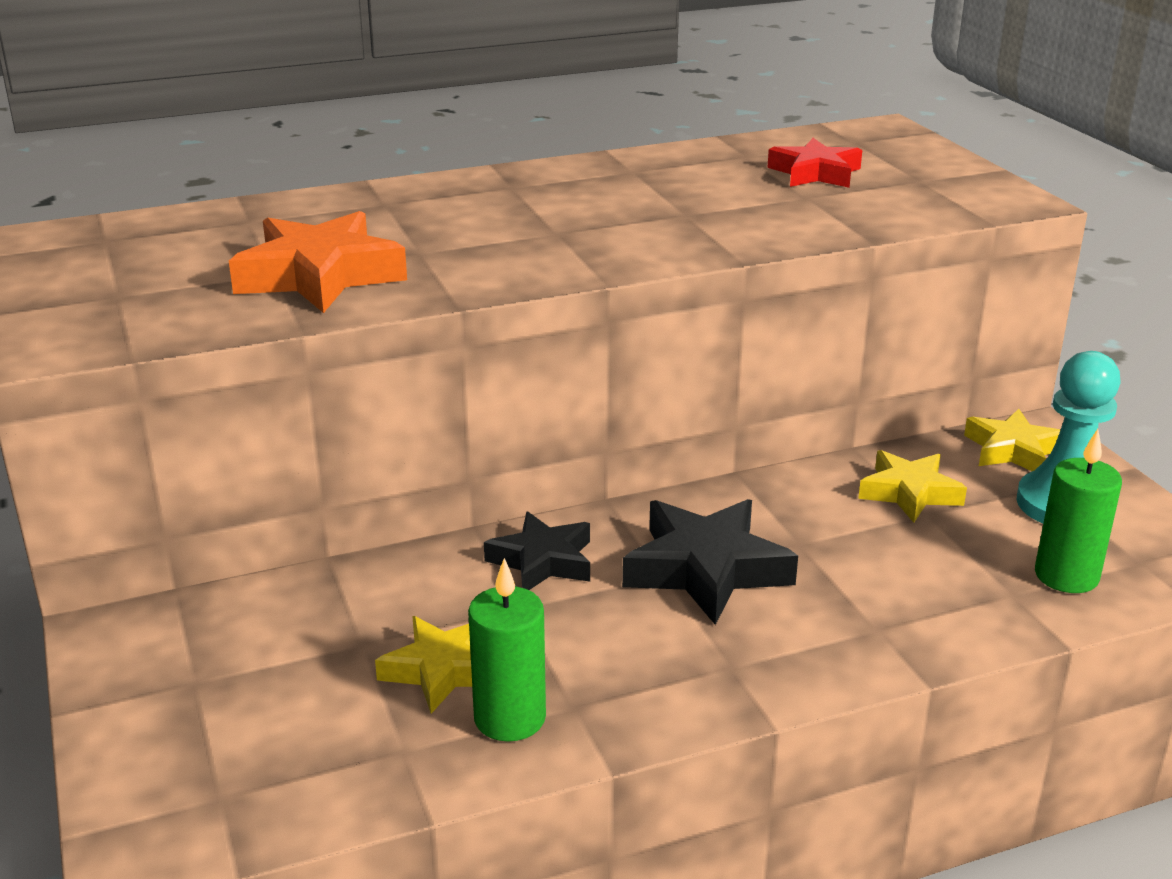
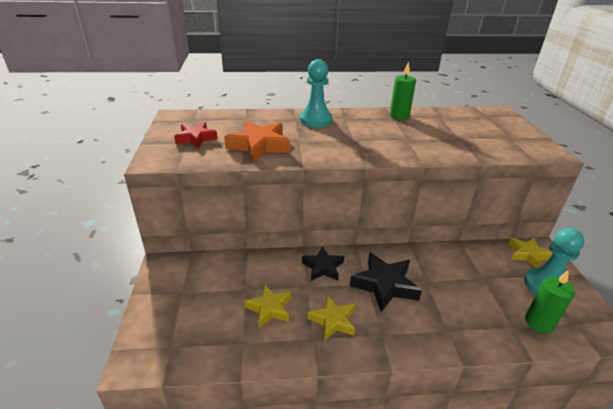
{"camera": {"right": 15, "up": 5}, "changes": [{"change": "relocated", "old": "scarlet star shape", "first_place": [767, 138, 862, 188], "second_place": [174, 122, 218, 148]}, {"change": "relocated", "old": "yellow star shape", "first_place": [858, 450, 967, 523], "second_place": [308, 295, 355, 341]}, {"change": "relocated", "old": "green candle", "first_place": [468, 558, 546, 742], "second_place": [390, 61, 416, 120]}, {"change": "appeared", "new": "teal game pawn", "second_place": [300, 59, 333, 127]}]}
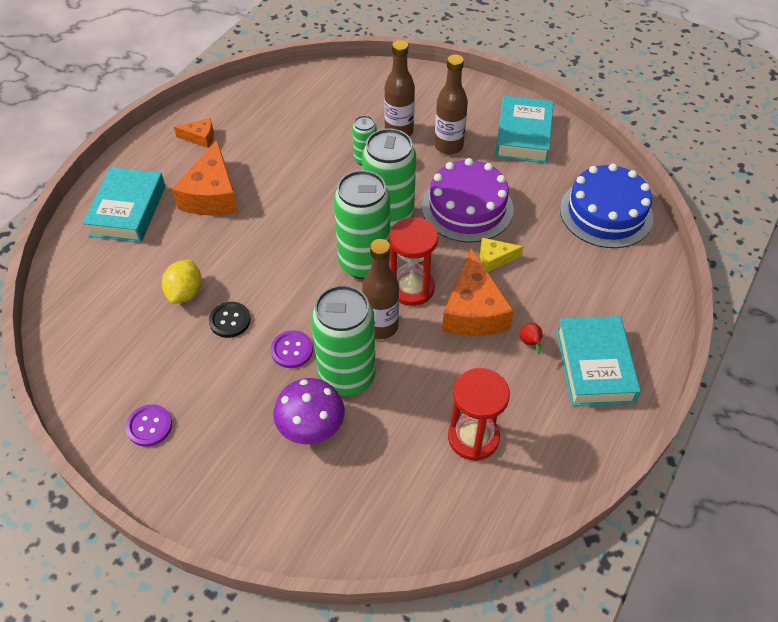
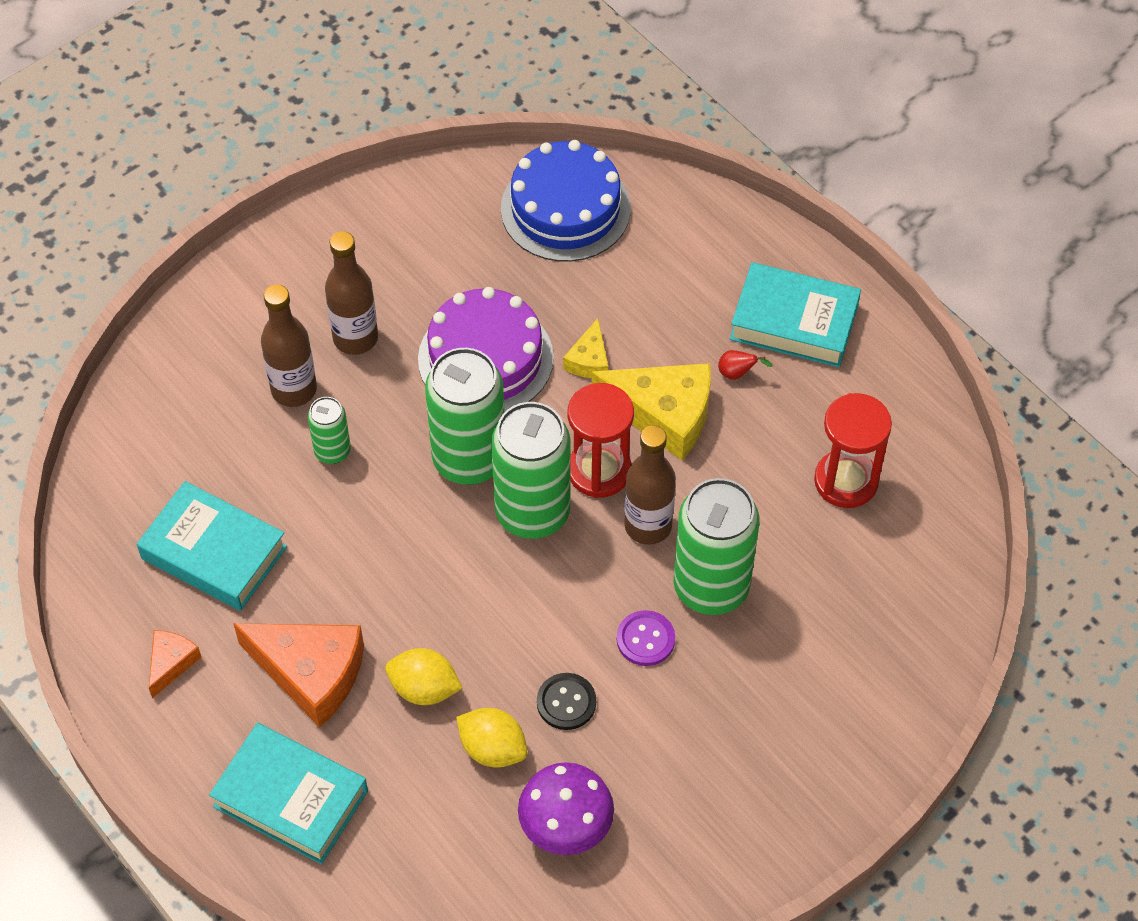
{"camera": {"right": -70, "up": 5}, "changes": [{"change": "relocated", "old": "teal hardcover", "first_place": [495, 96, 554, 163], "second_place": [137, 481, 287, 611]}, {"change": "colour", "old": "orange cheese", "new": "yellow cheese", "first_place": [442, 248, 514, 336], "second_place": [591, 363, 711, 460]}, {"change": "relocated", "old": "violet fungus", "first_place": [273, 378, 345, 444], "second_place": [518, 762, 614, 855]}, {"change": "missing", "old": "violet shirt button", "first_place": [126, 404, 172, 447]}, {"change": "appeared", "new": "yellow lemon", "second_place": [385, 648, 463, 705]}]}
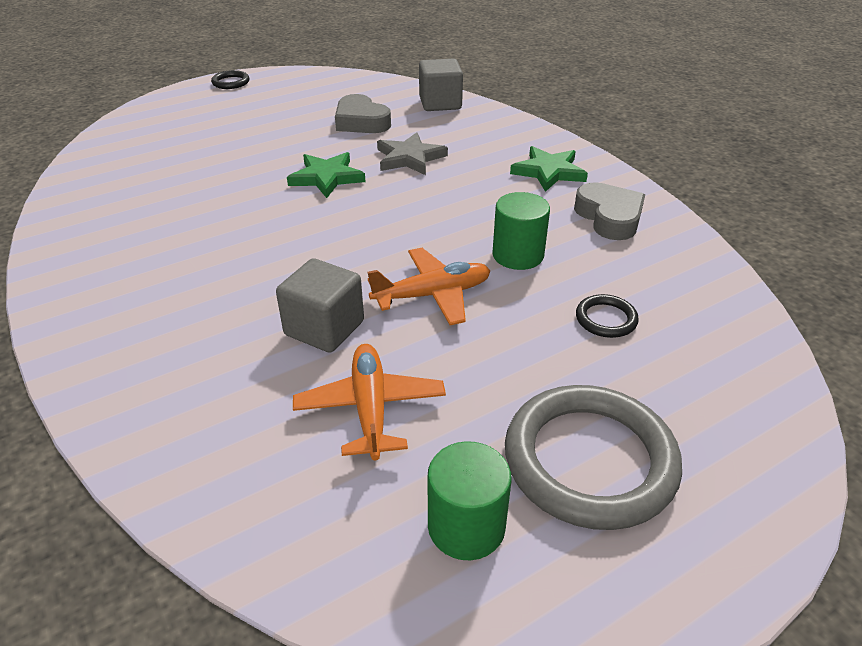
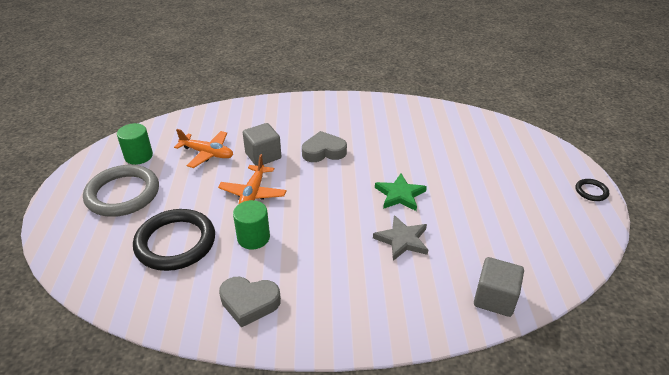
{"camera": {"right": 120, "up": 0}, "changes": [{"change": "relocated", "old": "ash-grey heart", "first_place": [335, 94, 391, 133], "second_place": [302, 131, 347, 162]}, {"change": "missing", "old": "green star shape", "first_place": [510, 146, 588, 192]}, {"change": "size", "old": "ebony ring", "first_place": [576, 294, 639, 338], "second_place": [133, 209, 215, 271], "factor": 2.27}]}
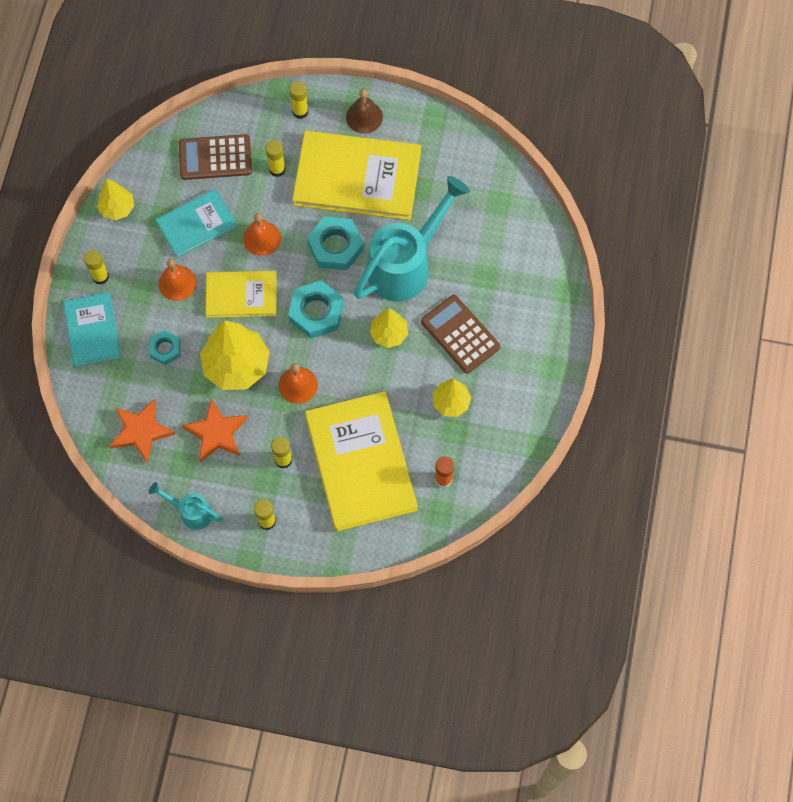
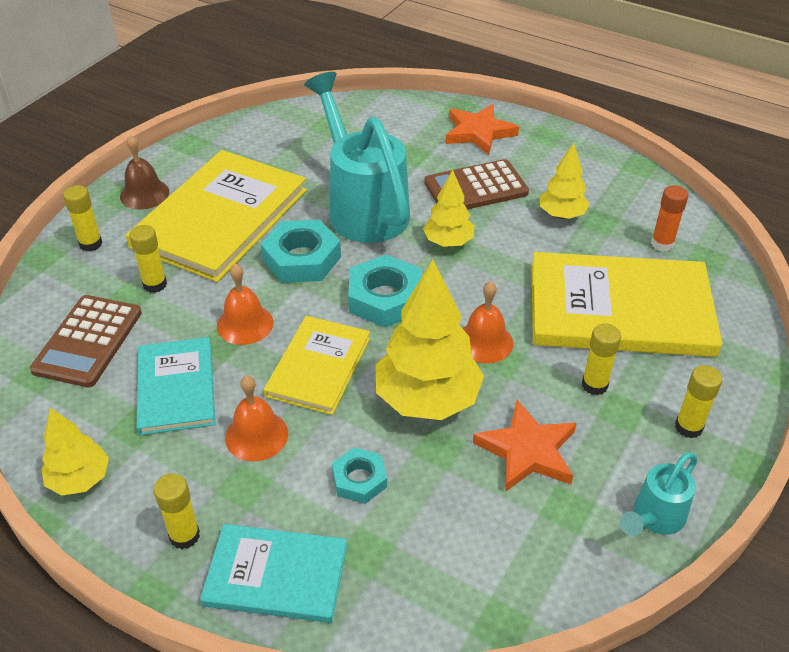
{"camera": {"right": -70, "up": -25}, "changes": [{"change": "relocated", "old": "orange star shape", "first_place": [110, 399, 175, 463], "second_place": [445, 104, 519, 155]}]}
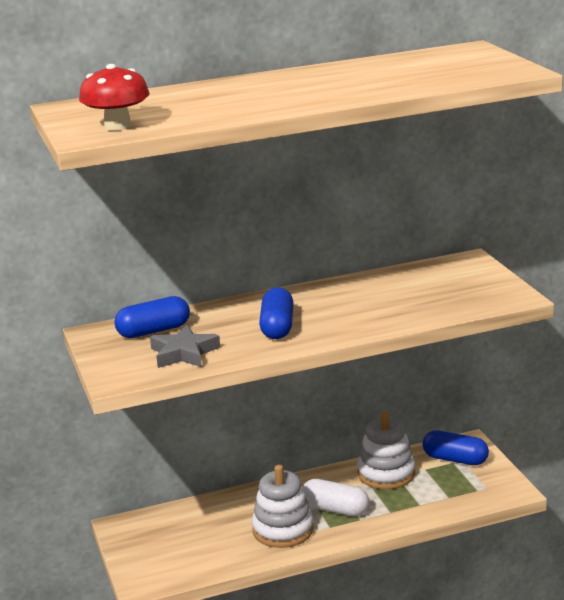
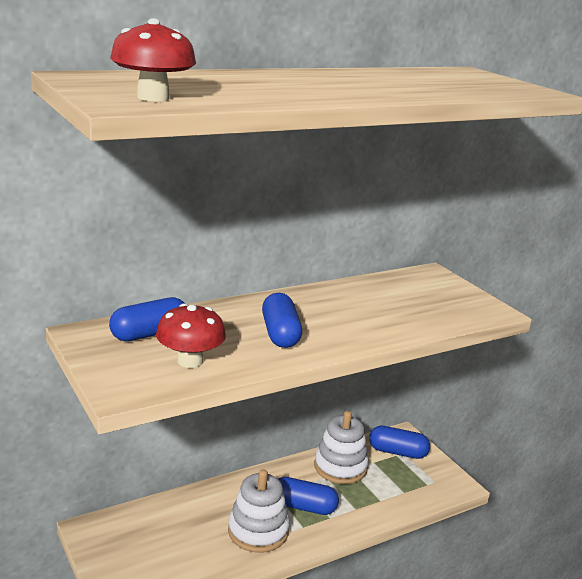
{"camera": {"right": -15, "up": 0}, "changes": [{"change": "exchanged", "old": "ash-grey star shape", "new": "scarlet fungus", "first_place": [150, 325, 220, 368], "second_place": [156, 304, 226, 368]}, {"change": "colour", "old": "white pill shape", "new": "cobalt pill shape", "first_place": [302, 479, 369, 516], "second_place": [279, 477, 339, 515]}]}
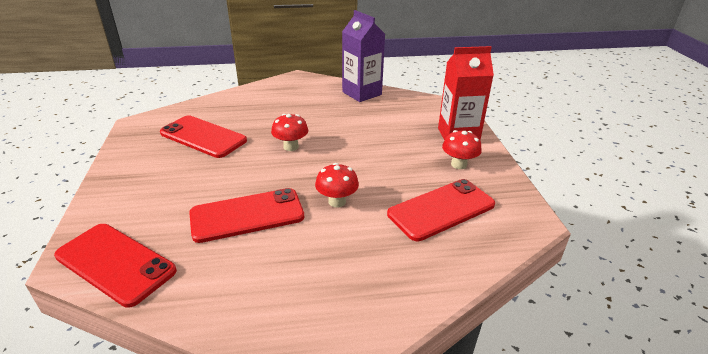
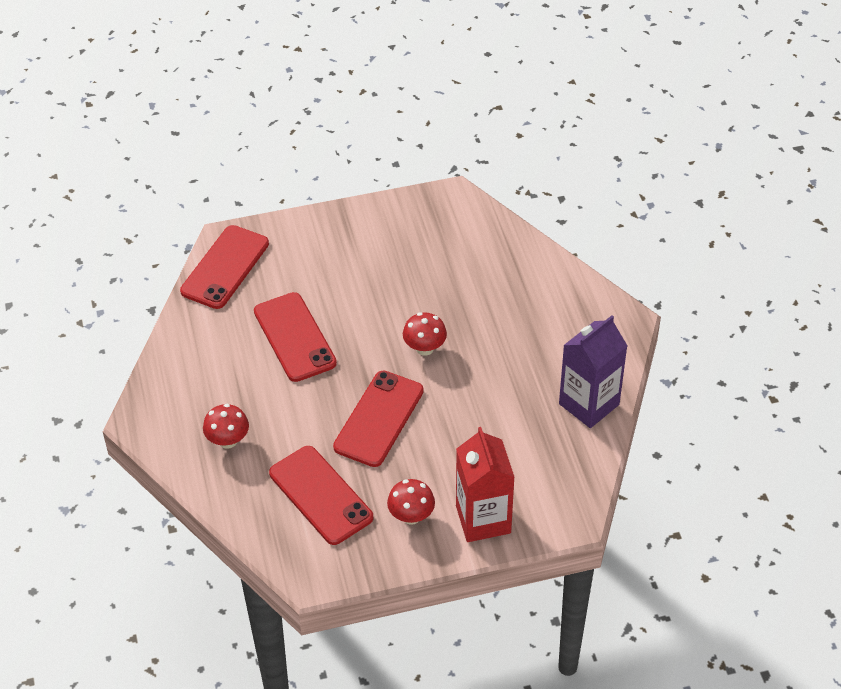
{"camera": {"right": 85, "up": 15}, "changes": [{"change": "relocated", "old": "scarlet mobile phone", "first_place": [160, 116, 247, 158], "second_place": [333, 371, 424, 467]}, {"change": "relocated", "old": "scarlet fungus", "first_place": [315, 163, 359, 208], "second_place": [203, 404, 249, 449]}]}
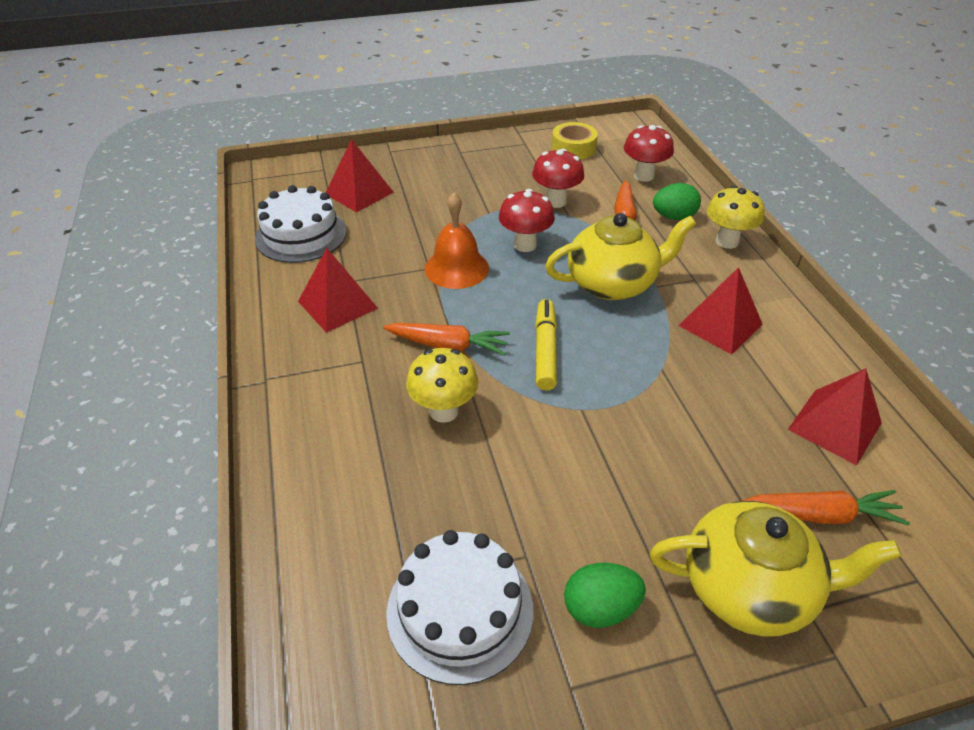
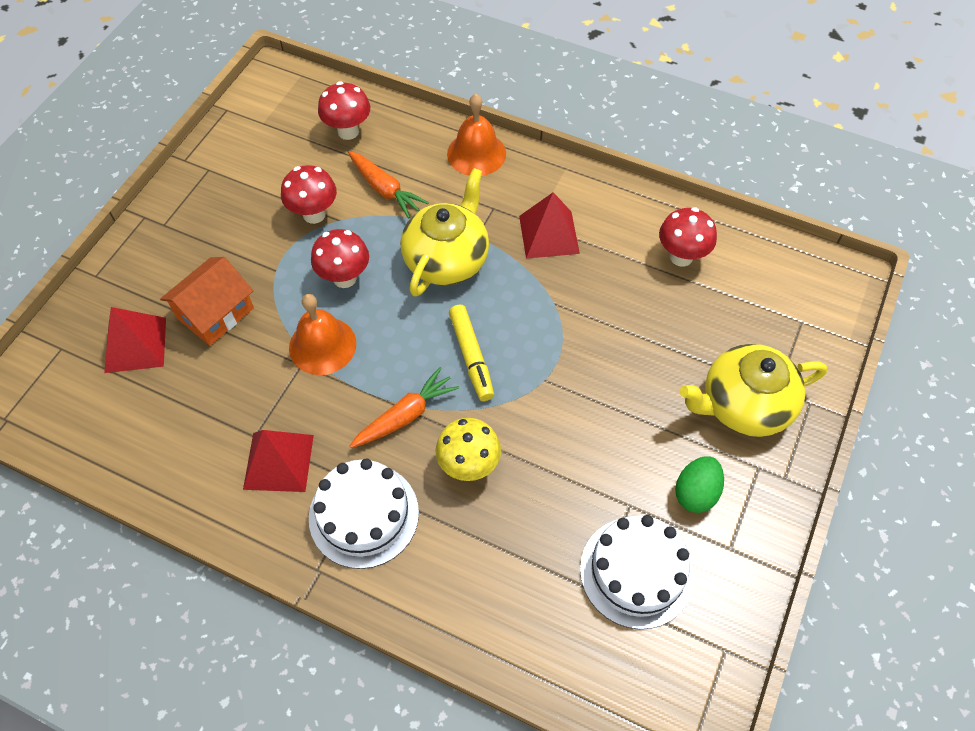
{"camera": {"right": -50, "up": 15}, "changes": [{"change": "missing", "old": "yellow roll of tape", "first_place": [552, 122, 598, 160]}, {"change": "missing", "old": "green egg", "first_place": [653, 183, 701, 220]}, {"change": "relocated", "old": "white layer cake", "first_place": [255, 185, 347, 263], "second_place": [309, 459, 419, 569]}, {"change": "exchanged", "old": "yellow fungus", "new": "orange school bell", "first_place": [707, 186, 765, 249], "second_place": [447, 94, 506, 176]}, {"change": "spun", "old": "yellow marker", "first_place": [535, 299, 557, 390], "second_place": [449, 305, 494, 401], "degrees": -150}, {"change": "exchanged", "old": "scarlet pyramid shape", "new": "scarlet fungus", "first_place": [788, 368, 882, 466], "second_place": [659, 207, 717, 266]}, {"change": "missing", "old": "orange root vegetable", "first_place": [742, 490, 910, 525]}, {"change": "spun", "old": "yellow tea pot", "first_place": [650, 501, 901, 637], "second_place": [679, 344, 827, 437], "degrees": -150}, {"change": "appeared", "new": "orange cottage", "second_place": [160, 257, 254, 346]}]}
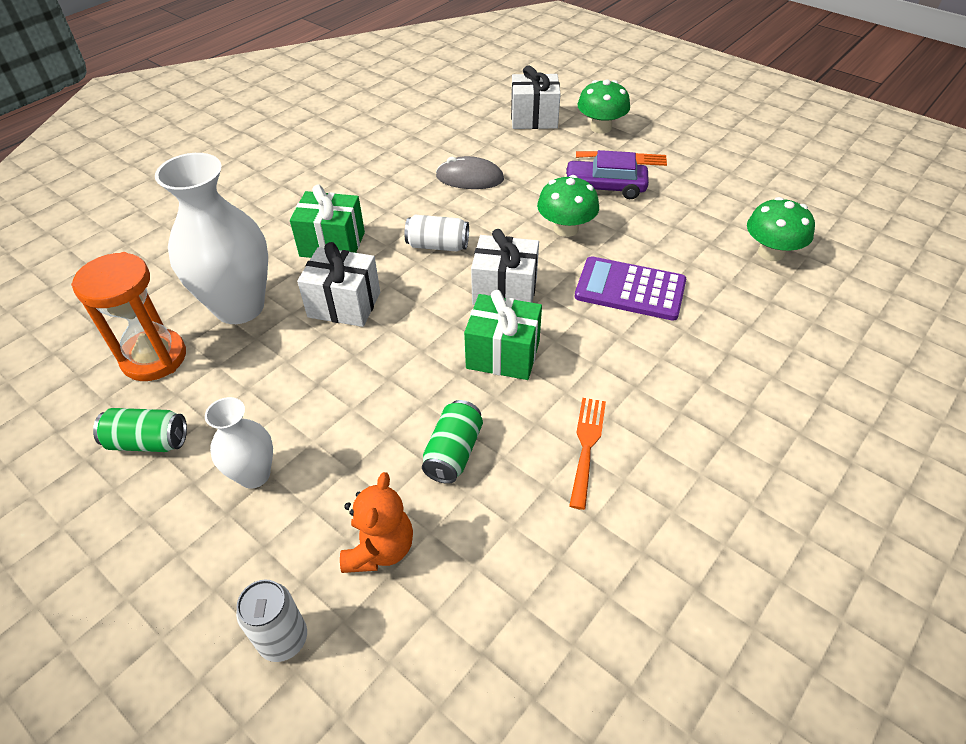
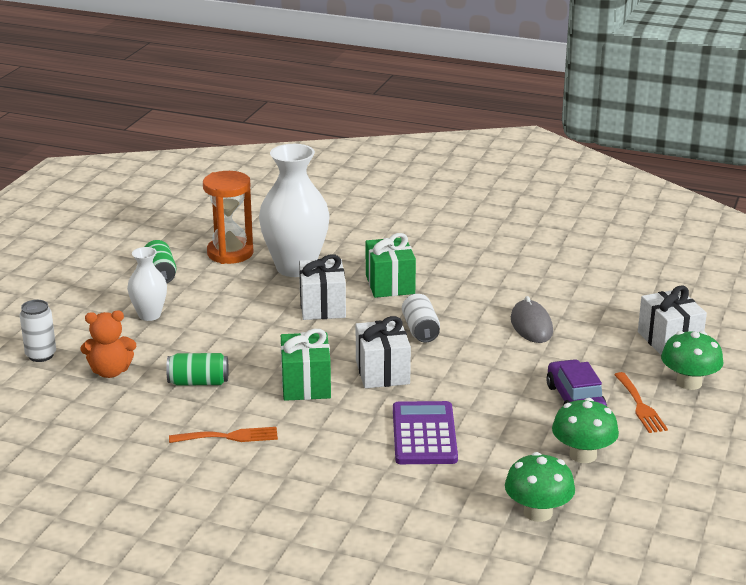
{"camera": {"right": 70, "up": -20}, "changes": [{"change": "relocated", "old": "green fungus", "first_place": [537, 175, 599, 237], "second_place": [552, 398, 619, 463]}]}
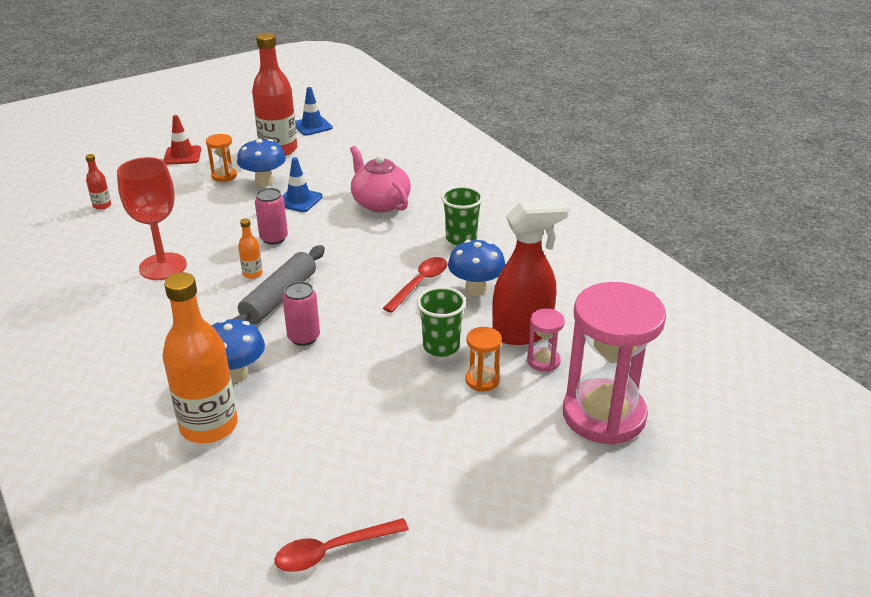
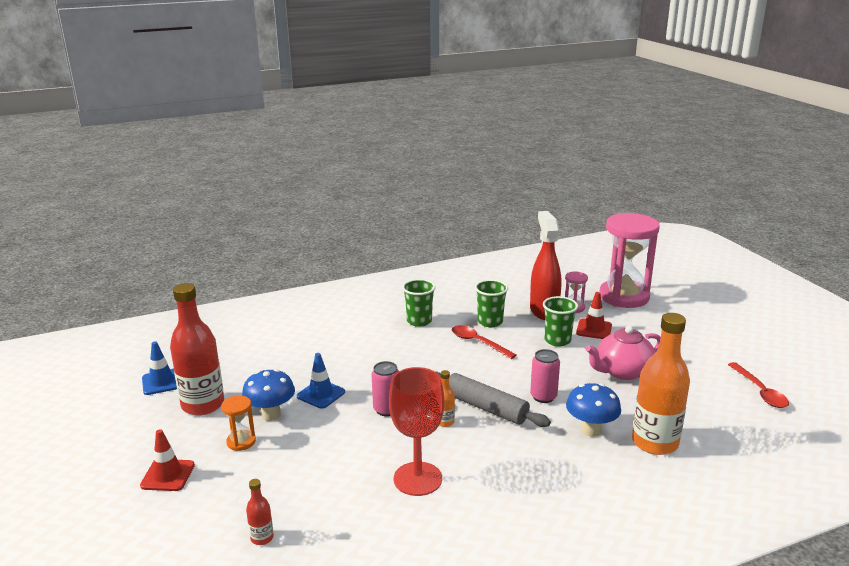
{"camera": {"right": -80, "up": -10}, "changes": [{"change": "relocated", "old": "rosy tea pot", "first_place": [350, 146, 411, 213], "second_place": [585, 326, 661, 380]}, {"change": "exchanged", "old": "cobalt fungus", "new": "green tumbler", "first_place": [448, 240, 506, 296], "second_place": [475, 280, 508, 327]}, {"change": "exchanged", "old": "orange sand timer", "new": "scarlet road cone", "first_place": [465, 327, 502, 392], "second_place": [576, 292, 612, 339]}]}
